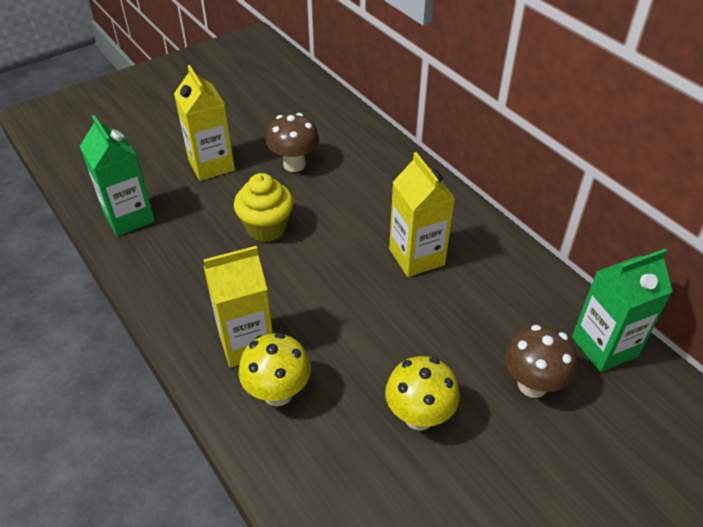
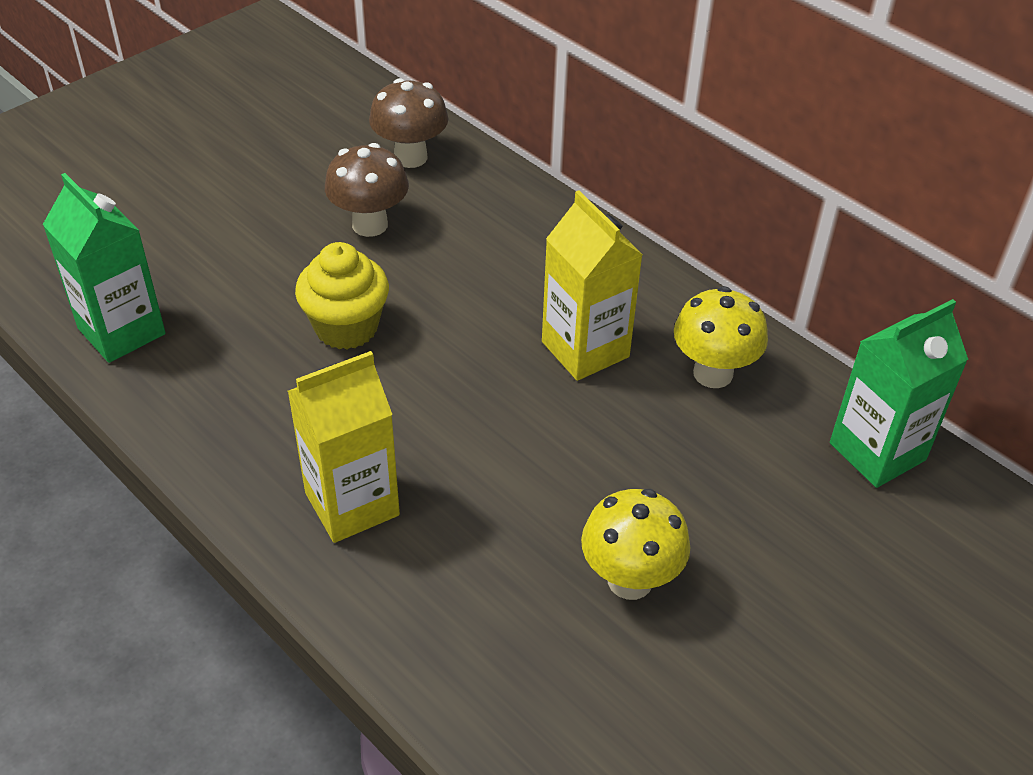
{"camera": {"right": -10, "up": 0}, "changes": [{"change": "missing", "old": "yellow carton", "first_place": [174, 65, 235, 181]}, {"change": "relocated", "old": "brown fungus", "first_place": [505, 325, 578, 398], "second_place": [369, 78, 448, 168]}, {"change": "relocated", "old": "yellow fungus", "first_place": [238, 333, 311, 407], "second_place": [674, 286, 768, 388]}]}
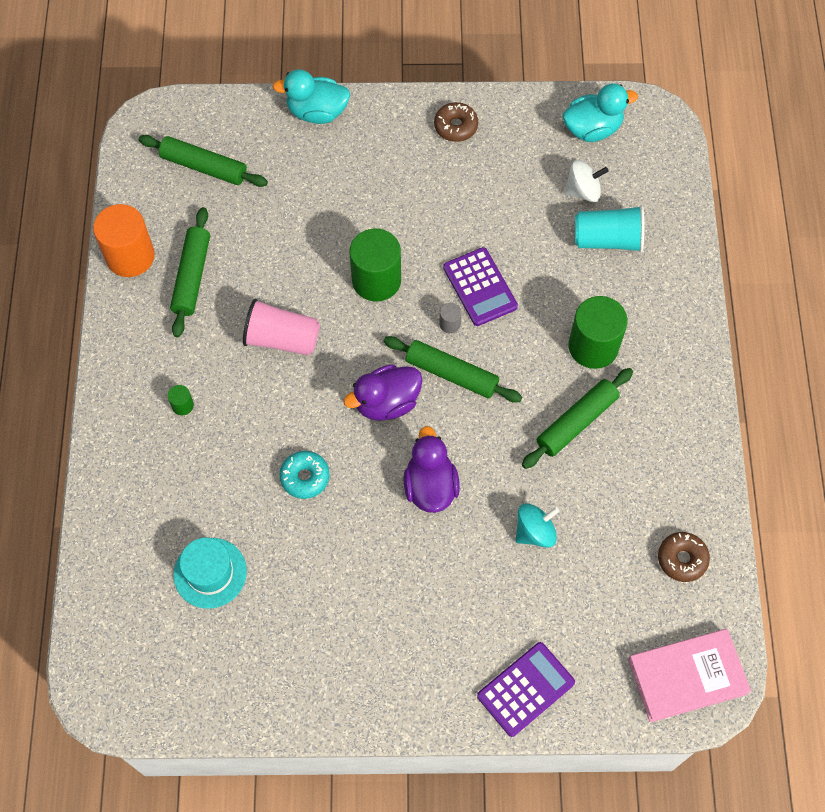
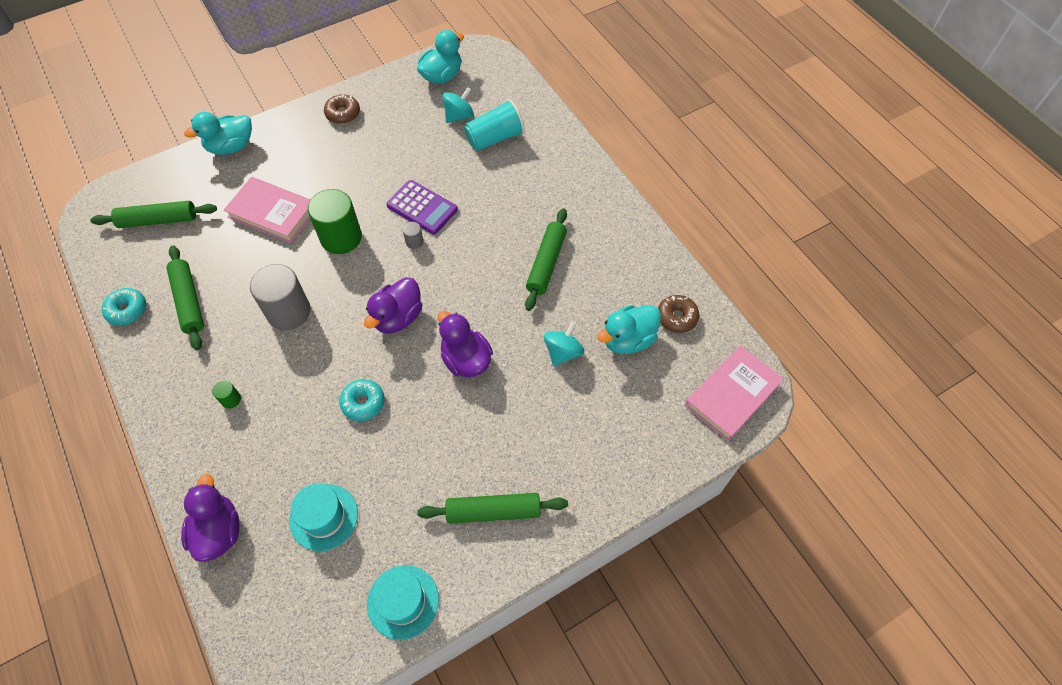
{"camera": {"right": -30, "up": -5}, "changes": [{"change": "colour", "old": "white toy top", "new": "teal toy top", "first_place": [563, 160, 608, 202], "second_place": [443, 87, 474, 123]}, {"change": "exchanged", "old": "orange solid cylinder", "new": "teal donut", "first_place": [93, 204, 155, 277], "second_place": [102, 288, 146, 326]}, {"change": "missing", "old": "green solid cylinder", "first_place": [569, 296, 628, 369]}, {"change": "exchanged", "old": "rosy tumbler", "new": "ash-grey solid cylinder", "first_place": [243, 299, 320, 356], "second_place": [250, 264, 311, 330]}, {"change": "relocated", "old": "green dough roller", "first_place": [383, 336, 522, 402], "second_place": [417, 493, 568, 523]}, {"change": "missing", "old": "violet calculator", "first_place": [477, 642, 575, 737]}, {"change": "appeared", "new": "rosy hardcover", "second_place": [224, 177, 311, 243]}, {"change": "appeared", "new": "teal duck", "second_place": [597, 305, 661, 354]}, {"change": "appeared", "new": "violet duck", "second_place": [181, 474, 240, 562]}, {"change": "appeared", "new": "teal tall hat", "second_place": [367, 565, 439, 640]}]}
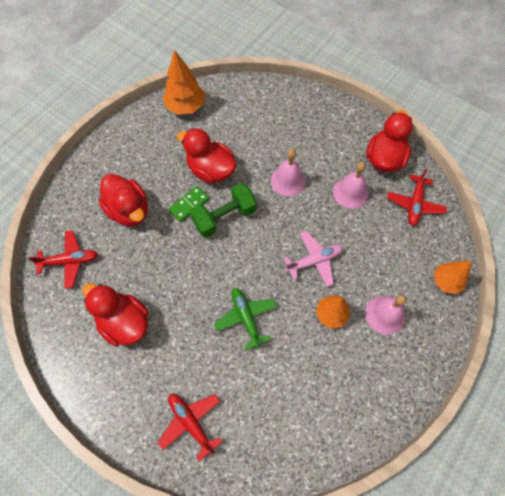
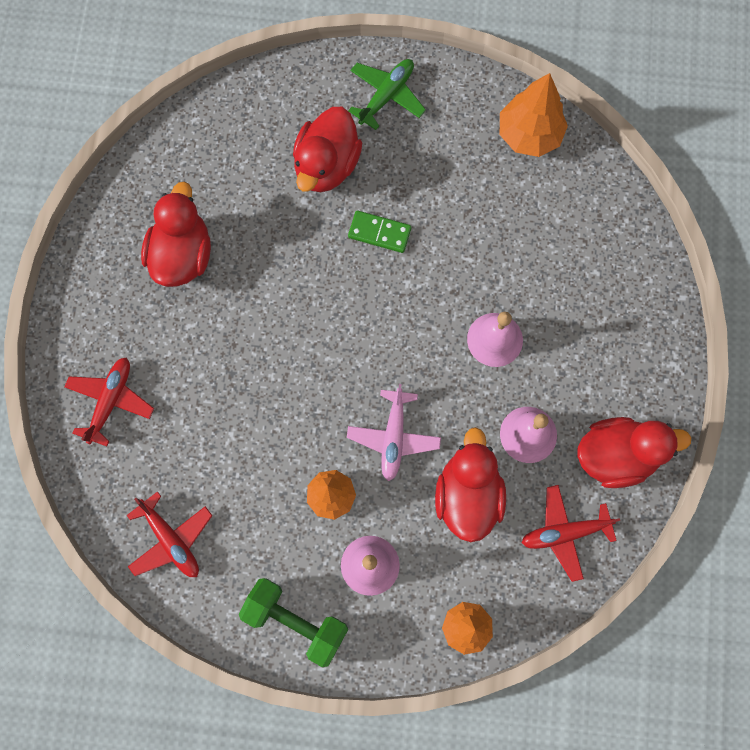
{"camera": {"right": 60, "up": 10}, "changes": [{"change": "relocated", "old": "scarlet duck", "first_place": [177, 128, 237, 184], "second_place": [435, 427, 506, 542]}, {"change": "relocated", "old": "green dumbbell", "first_place": [190, 183, 257, 238], "second_place": [239, 578, 348, 667]}, {"change": "relocated", "old": "scarlet toy plane", "first_place": [28, 230, 98, 289], "second_place": [127, 491, 213, 577]}, {"change": "spun", "old": "rosy toy plane", "first_place": [283, 231, 343, 287], "second_place": [347, 384, 441, 481], "degrees": 60}, {"change": "relocated", "old": "green toy plane", "first_place": [214, 288, 277, 350], "second_place": [348, 59, 426, 130]}]}
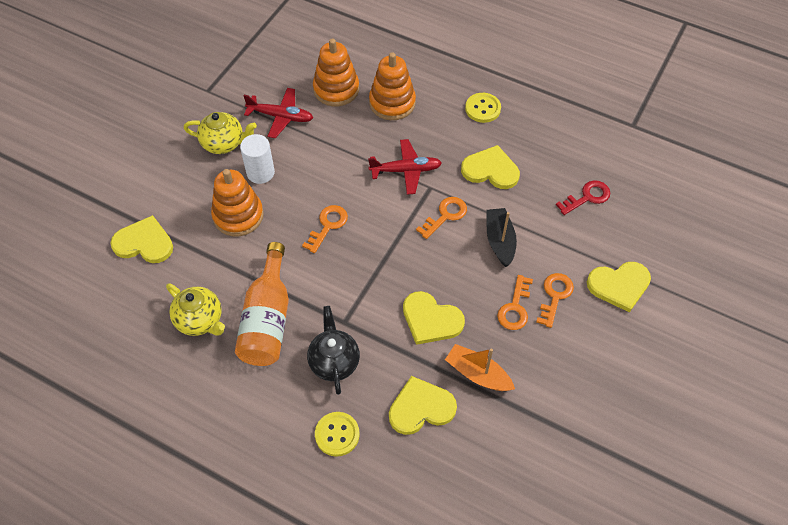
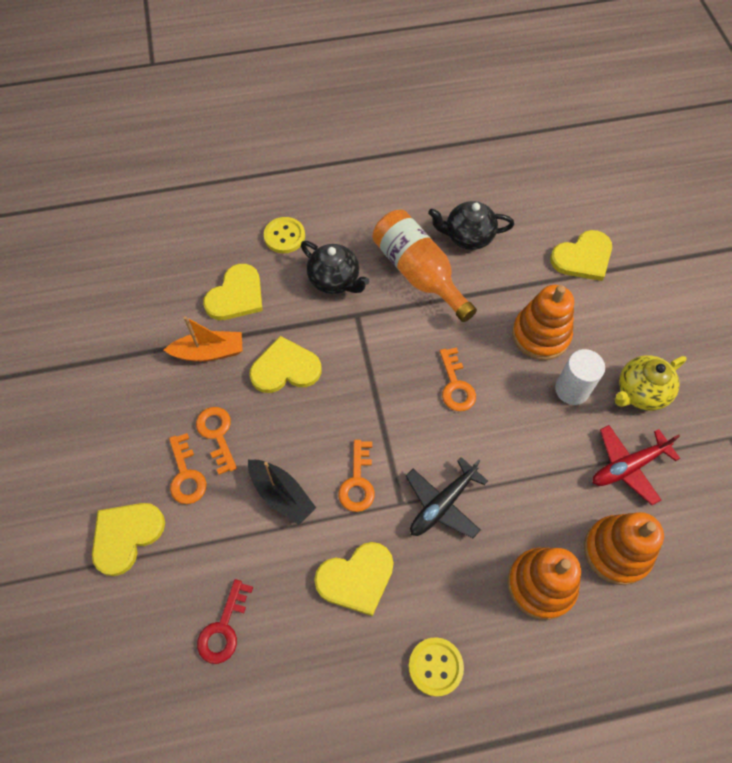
{"camera": {"right": 140, "up": 5}, "changes": [{"change": "colour", "old": "scarlet toy plane", "new": "ebony toy plane", "first_place": [368, 139, 442, 195], "second_place": [406, 457, 488, 538]}, {"change": "colour", "old": "yellow tea pot", "new": "ebony tea pot", "first_place": [166, 283, 225, 336], "second_place": [428, 201, 514, 250]}]}
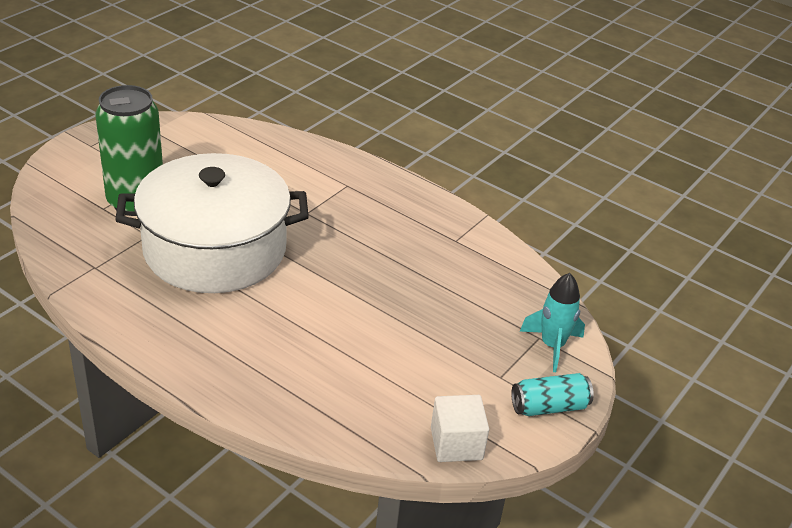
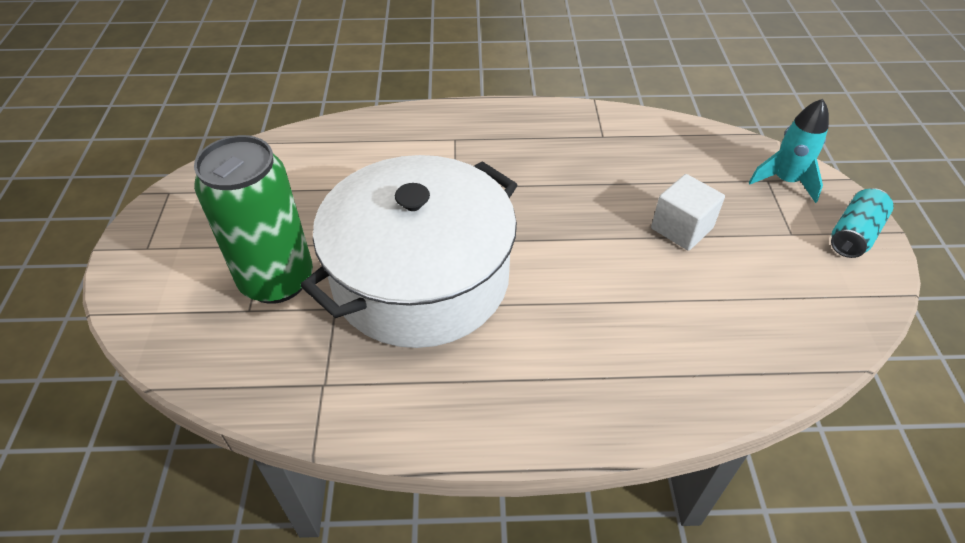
{"camera": {"right": -35, "up": 10}, "changes": [{"change": "relocated", "old": "white solid cube", "first_place": [431, 395, 489, 462], "second_place": [651, 174, 725, 251]}]}
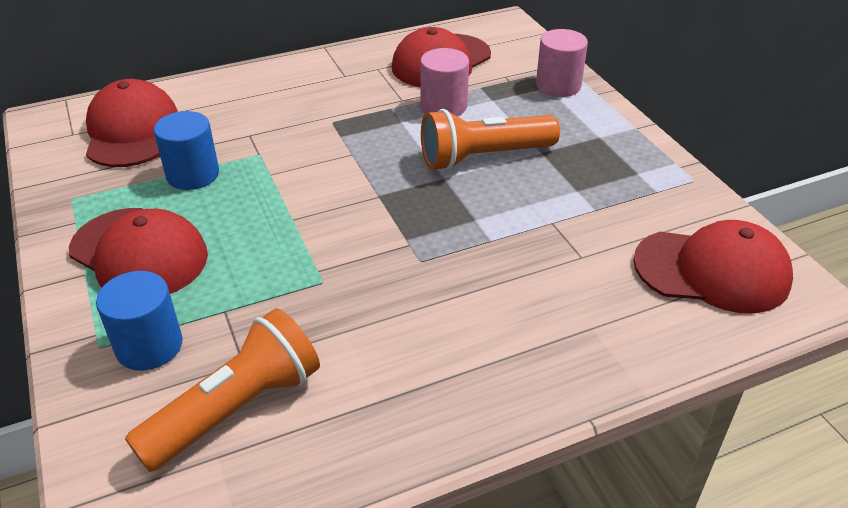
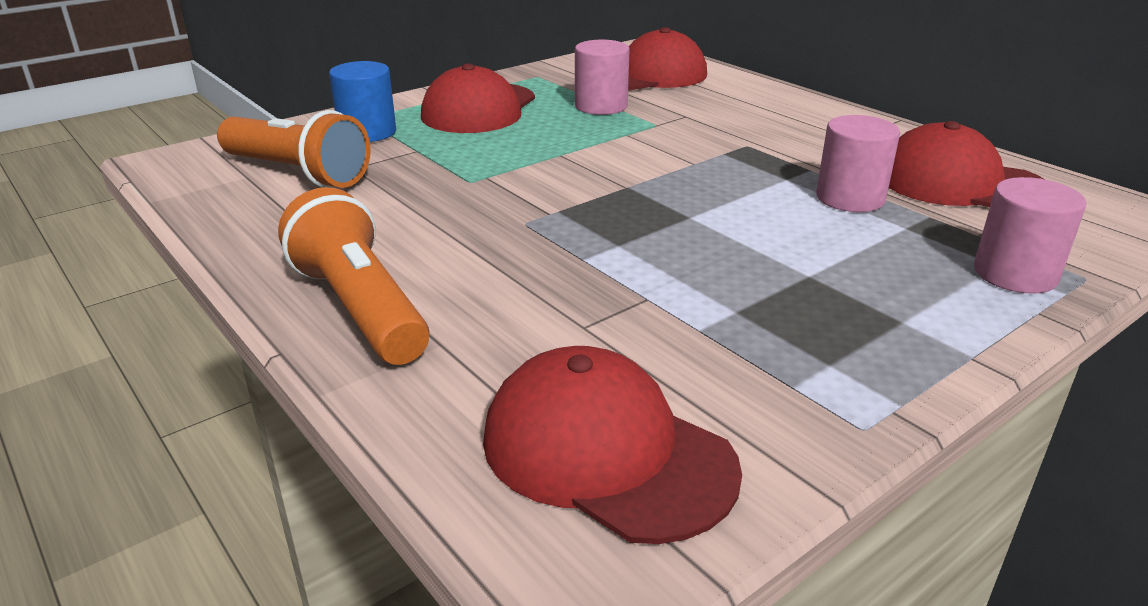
{"camera": {"right": 75, "up": -10}, "changes": [{"change": "relocated", "old": "orange pocket torch", "first_place": [421, 109, 560, 170], "second_place": [278, 187, 429, 365]}, {"change": "colour", "old": "cobalt solid cylinder", "new": "rosy solid cylinder", "first_place": [154, 111, 219, 190], "second_place": [575, 40, 630, 115]}, {"change": "spun", "old": "scarlet baseball cap", "first_place": [633, 220, 793, 313], "second_place": [483, 346, 742, 544], "degrees": 135}]}
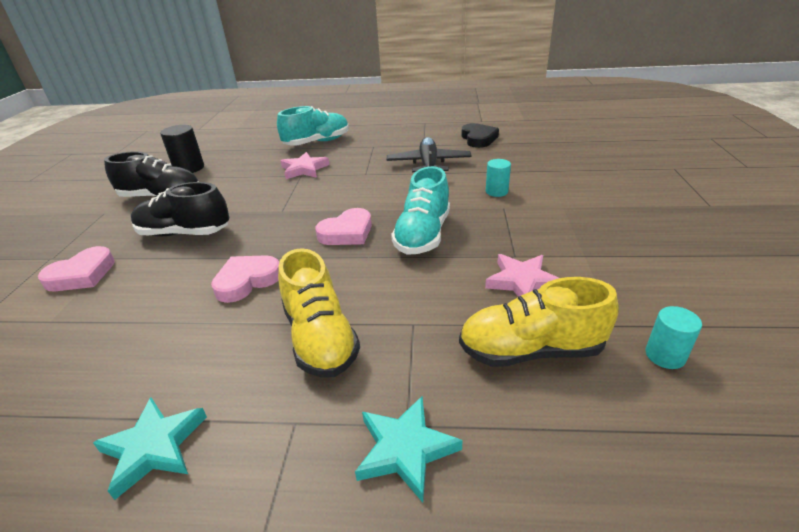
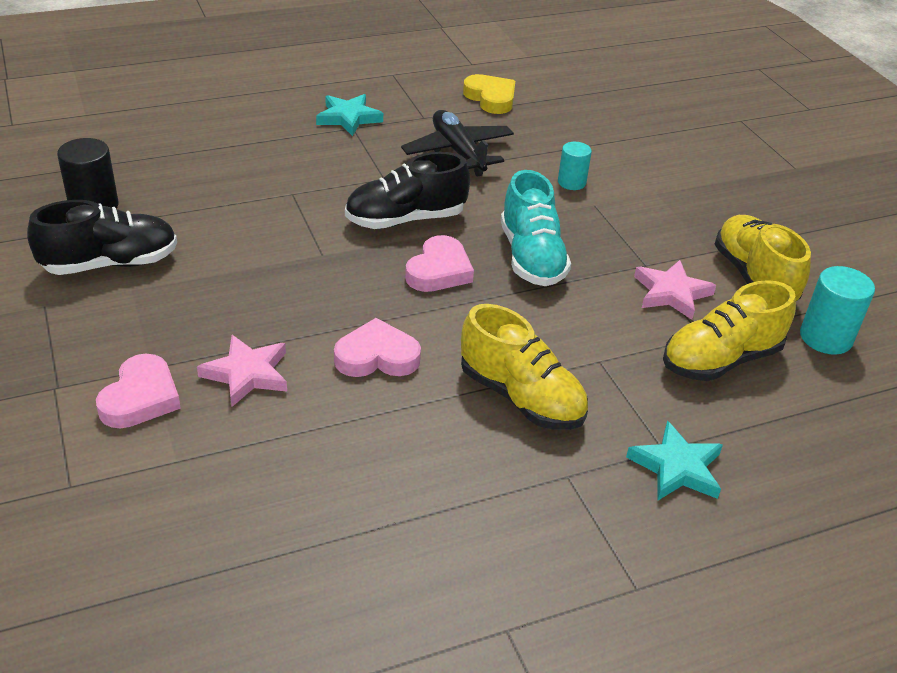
{"camera": {"right": -30, "up": 5}, "changes": [{"change": "missing", "old": "teal sneaker", "first_place": [277, 106, 349, 146]}, {"change": "colour", "old": "ebony heart", "new": "yellow heart", "first_place": [461, 123, 499, 148], "second_place": [463, 74, 515, 114]}, {"change": "relocated", "old": "rosy star shape", "first_place": [281, 152, 329, 179], "second_place": [197, 335, 287, 407]}, {"change": "relocated", "old": "ebony sneaker", "first_place": [131, 182, 229, 236], "second_place": [345, 152, 470, 229]}, {"change": "spun", "old": "rosy heart", "first_place": [211, 255, 279, 303], "second_place": [334, 318, 421, 377], "degrees": 60}, {"change": "size", "old": "teal solid cylinder", "first_place": [645, 306, 702, 369], "second_place": [800, 266, 875, 355], "factor": 1.54}, {"change": "relocated", "old": "teal star shape", "first_place": [93, 397, 207, 500], "second_place": [316, 94, 383, 136]}, {"change": "appeared", "new": "yellow sneaker", "second_place": [715, 215, 811, 301]}]}
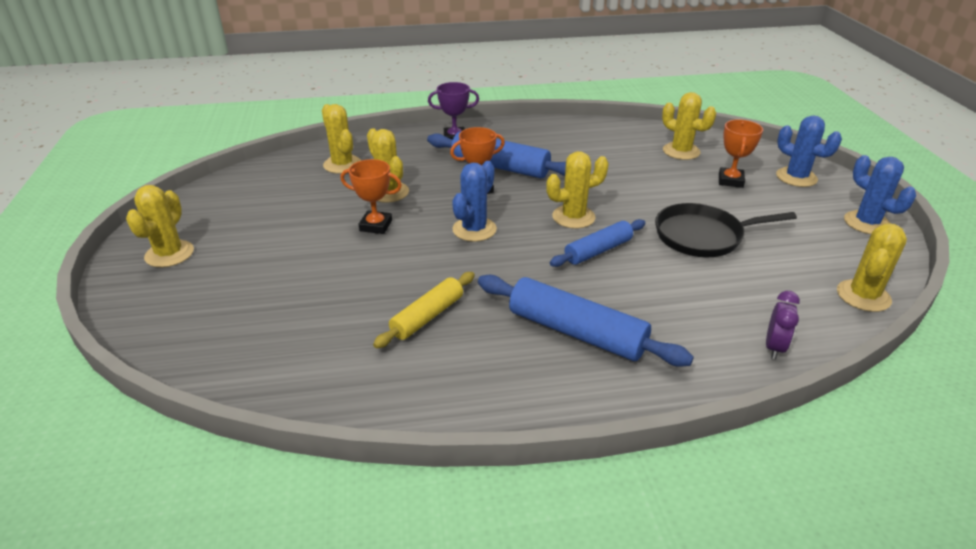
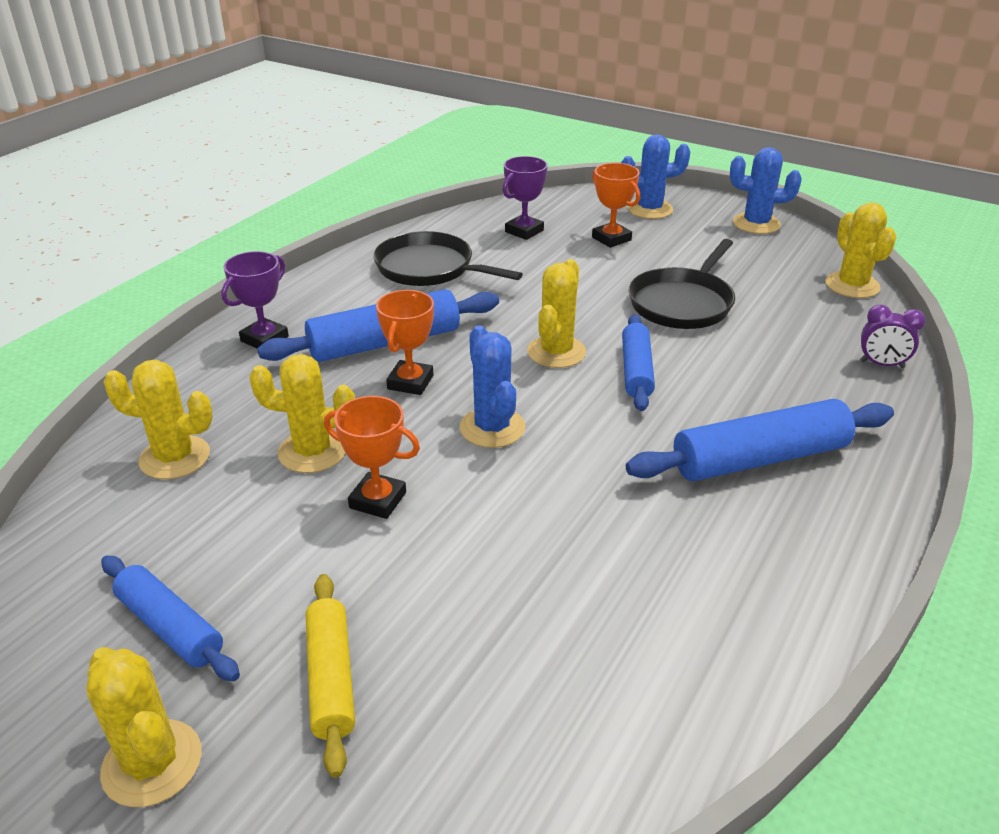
{"camera": {"right": -50, "up": 0}, "changes": [{"change": "exchanged", "old": "yellow saguaro cactus", "new": "violet award cup", "first_place": [662, 92, 716, 160], "second_place": [503, 156, 548, 240]}, {"change": "spun", "old": "orange award cup", "first_place": [340, 159, 402, 234], "second_place": [324, 396, 420, 519], "degrees": 60}, {"change": "relocated", "old": "yellow dough roller", "first_place": [373, 272, 475, 349], "second_place": [306, 574, 355, 778]}, {"change": "spun", "old": "violet bedside clock", "first_place": [766, 291, 800, 359], "second_place": [860, 305, 925, 368], "degrees": 135}, {"change": "appeared", "new": "ebony skillet", "second_place": [373, 231, 523, 286]}, {"change": "appeared", "new": "cobalt dough roller", "second_place": [101, 556, 240, 681]}]}
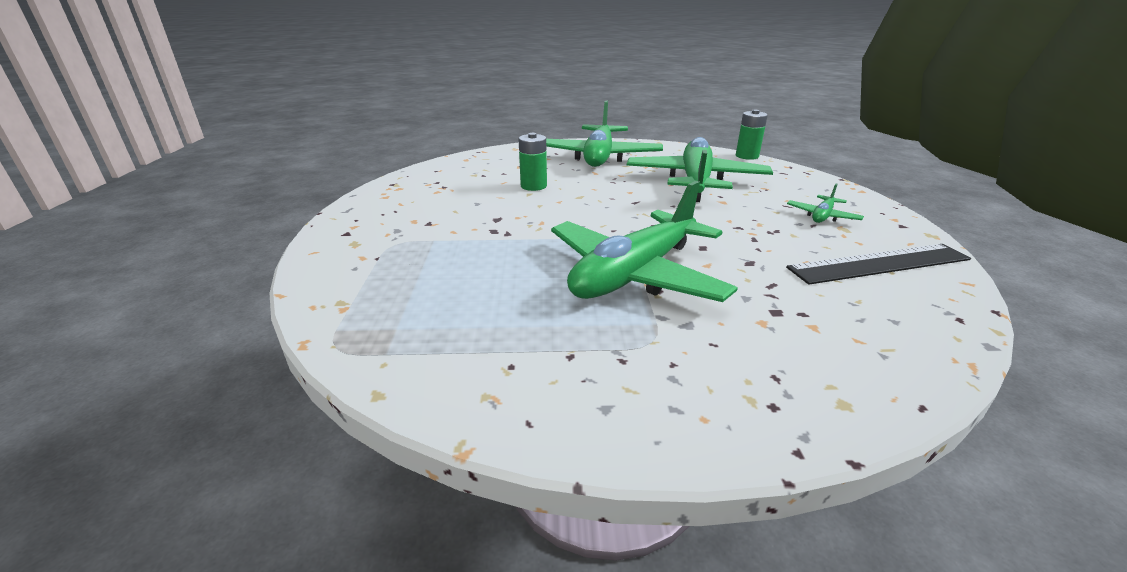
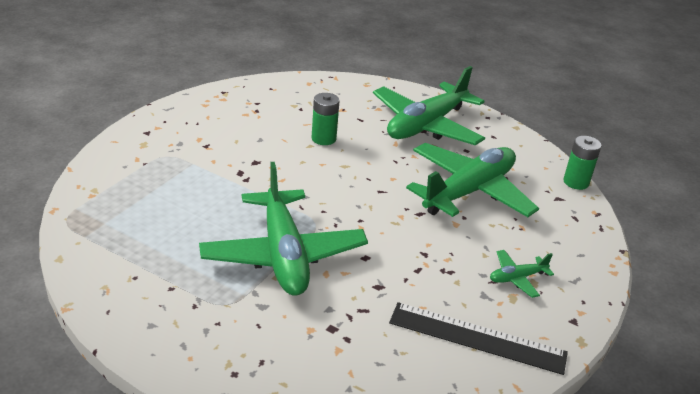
{"camera": {"right": 30, "up": 5}, "changes": [{"change": "spun", "old": "green toy plane", "first_place": [551, 181, 738, 302], "second_place": [199, 162, 368, 296], "degrees": -90}]}
